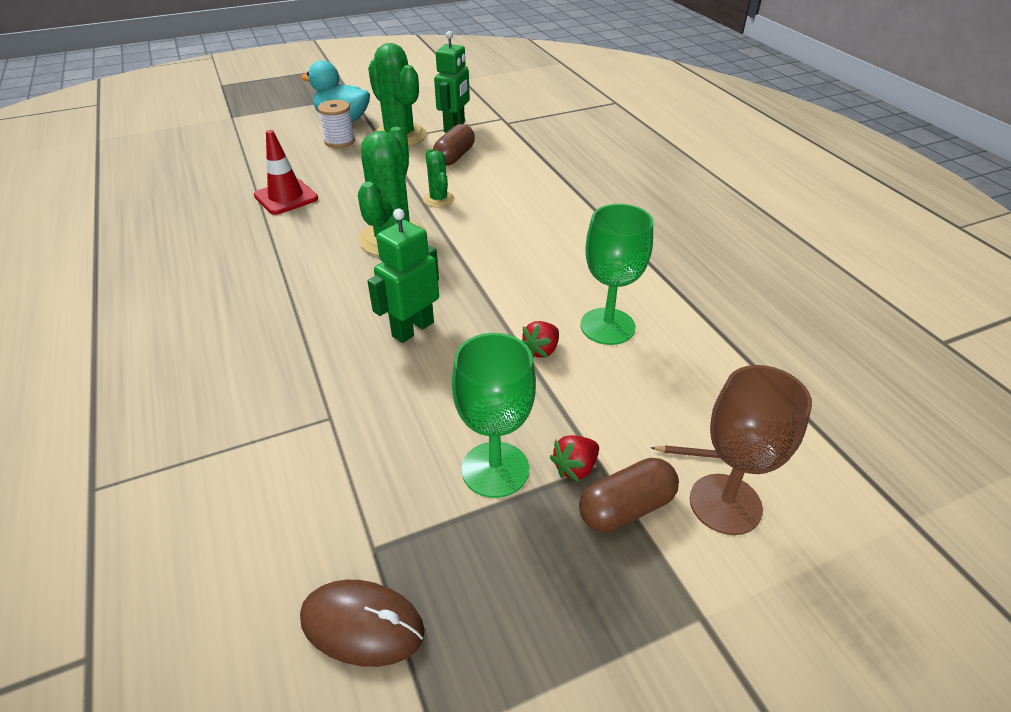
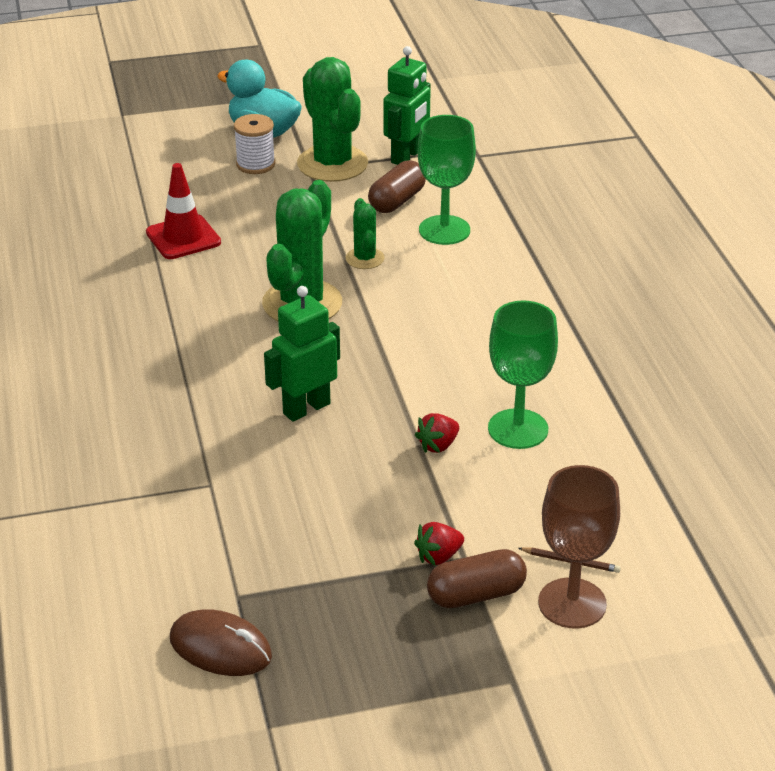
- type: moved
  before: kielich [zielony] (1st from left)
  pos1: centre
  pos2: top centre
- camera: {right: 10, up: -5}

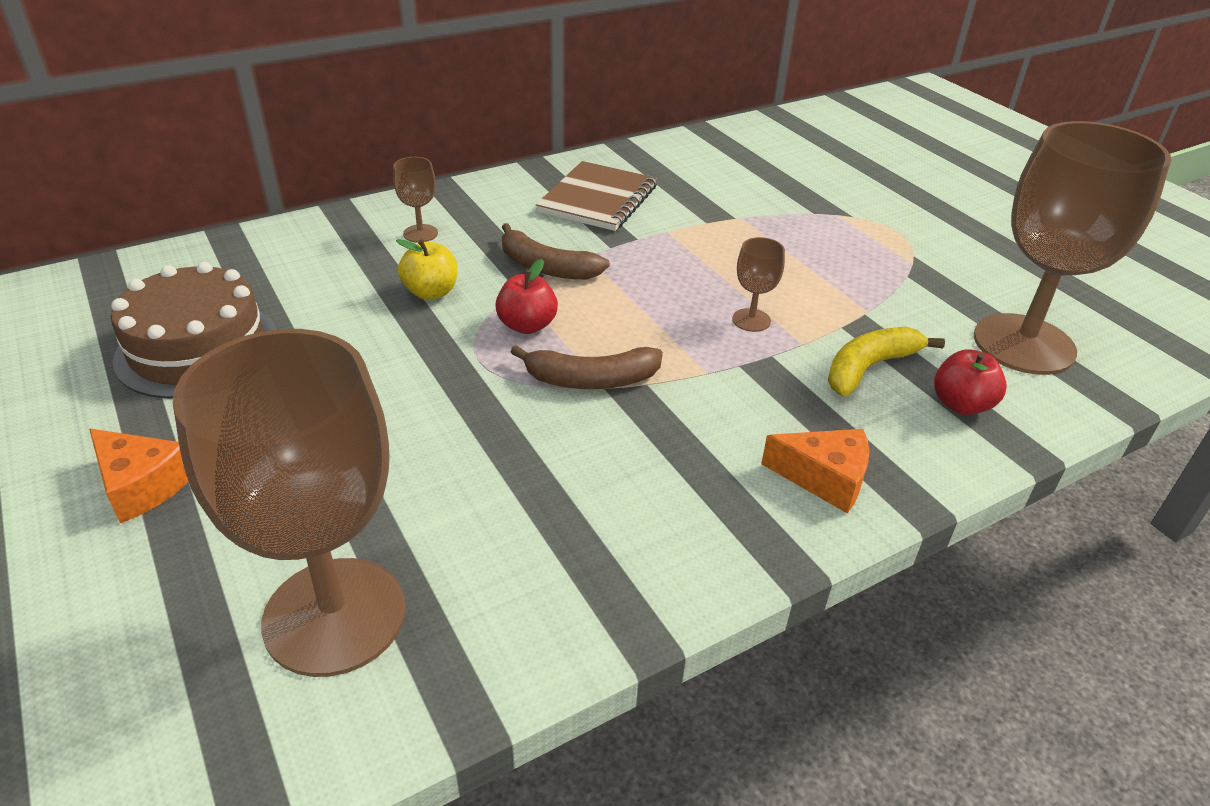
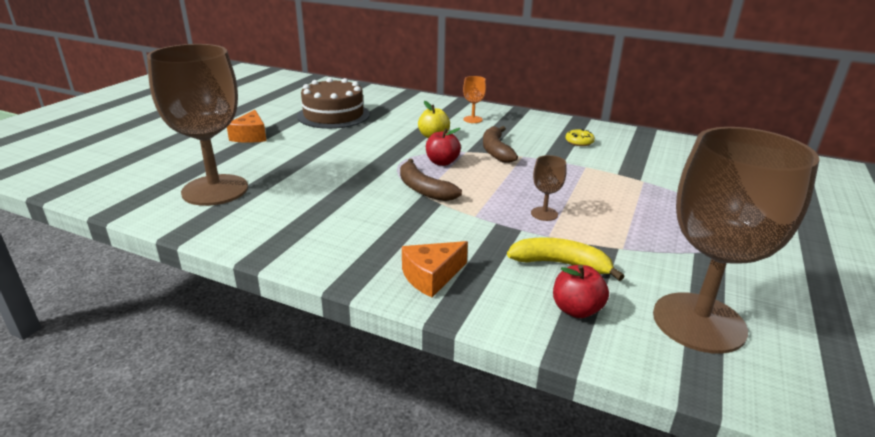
- type: recoloured
  before: kielich [brązowy] (2nd from left)
  after: kielich [pomarańczowy]
  pos1: top centre
  pos2: top centre
- type: replaced
  before: zeszyt [brązowy]
  after: donut [żółty]
  pos1: top centre
  pos2: top centre
- type: turned
  before: ser [pomarańczowy] (2nd from left)
  pos1: middle right
  pos2: centre
  turn: 75
- camera: {right: 55, up: -10}

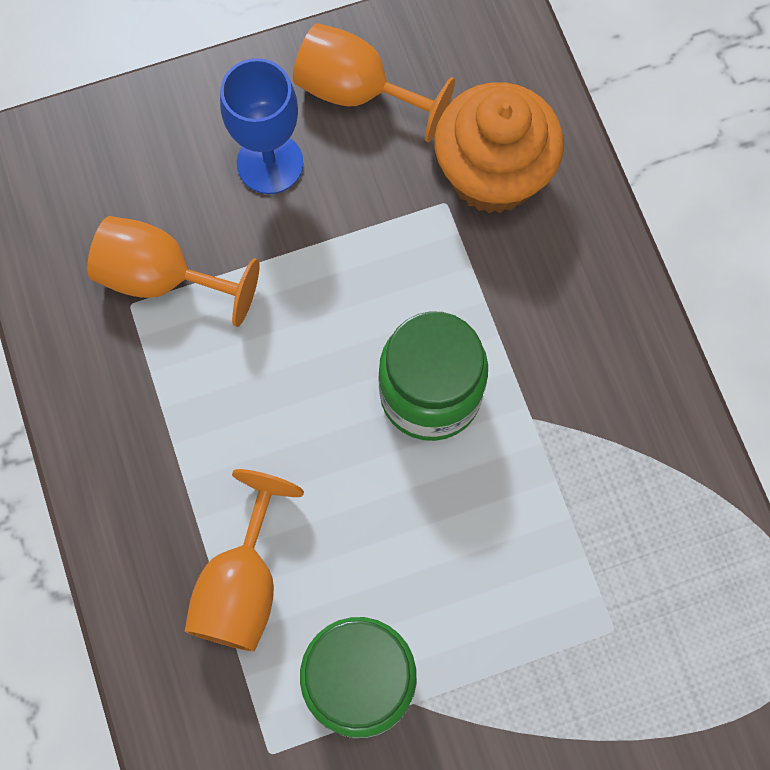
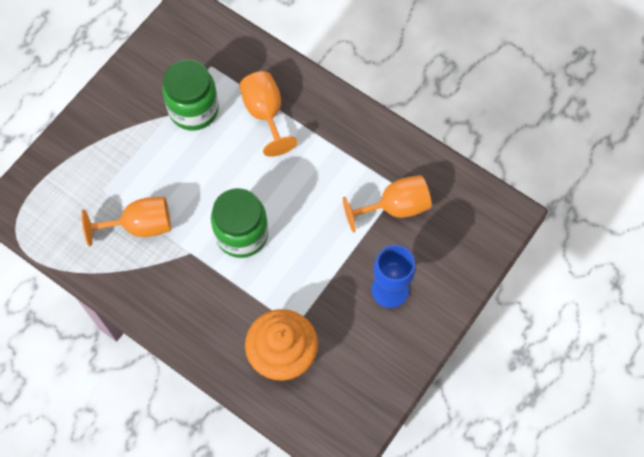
- type: moved
  before: kielich [pomarańczowy] (3rd from left in the first image)
  after: kielich [pomarańczowy] (1st from left)
  pos1: top centre
  pos2: middle left
- camera: {right: 145, up: -5}

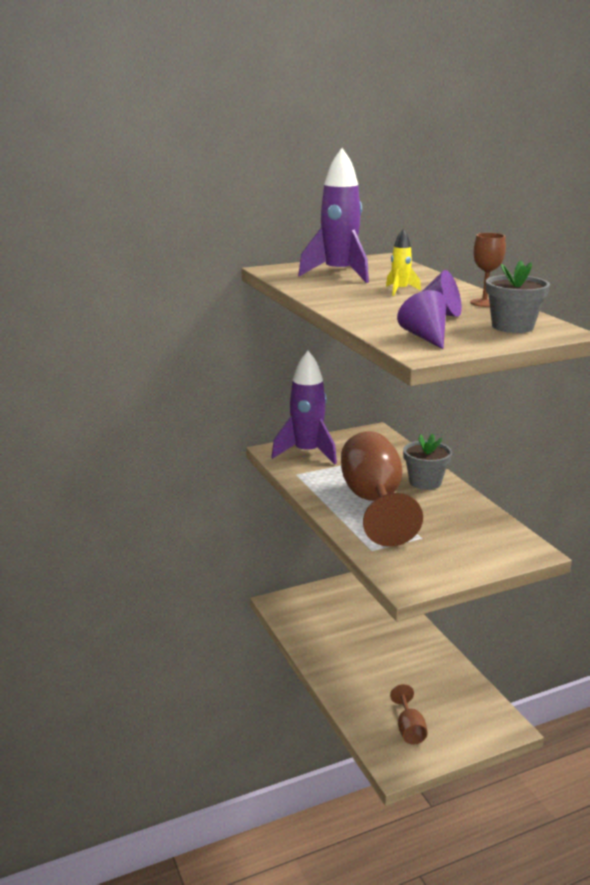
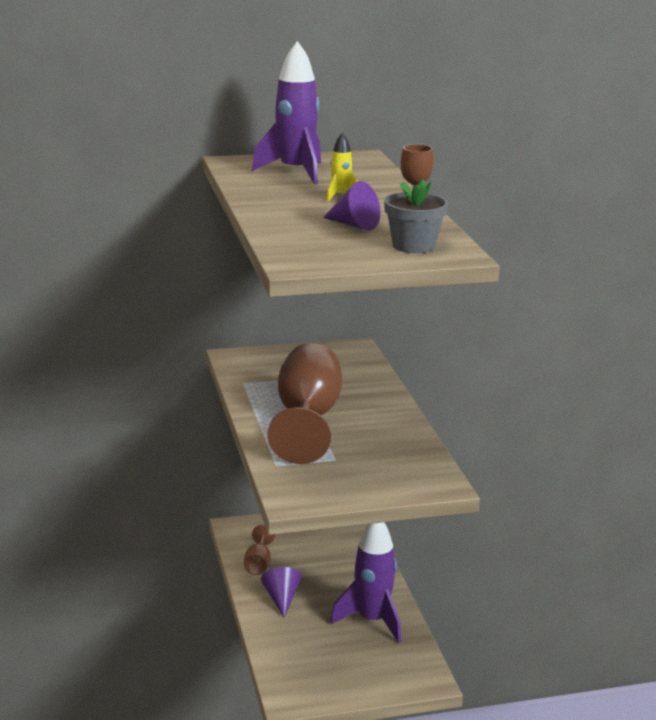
- type: moved
  before: stożek [fioletowy] (1st from left)
  pos1: middle right
  pos2: bottom centre
- type: moved
  before: rakieta [fioletowy] (1st from left in the first image)
  after: rakieta [fioletowy] (2nd from left)
  pos1: centre
  pos2: bottom centre
- type: removed
  before: doniczka [szary] (1st from left)
  pos1: middle right
- type: moved
  before: kielich [brązowy] (2nd from left in the first image)
  after: kielich [brązowy] (1st from left)
  pos1: bottom right
  pos2: bottom centre
- camera: {right: 10, up: 0}

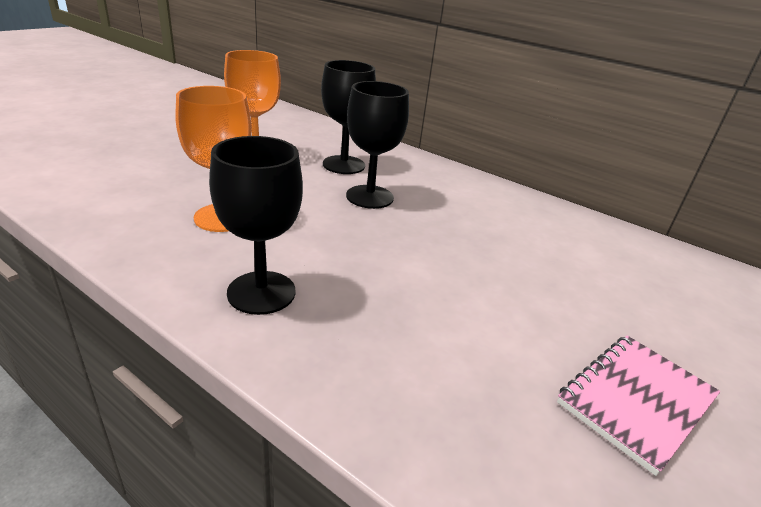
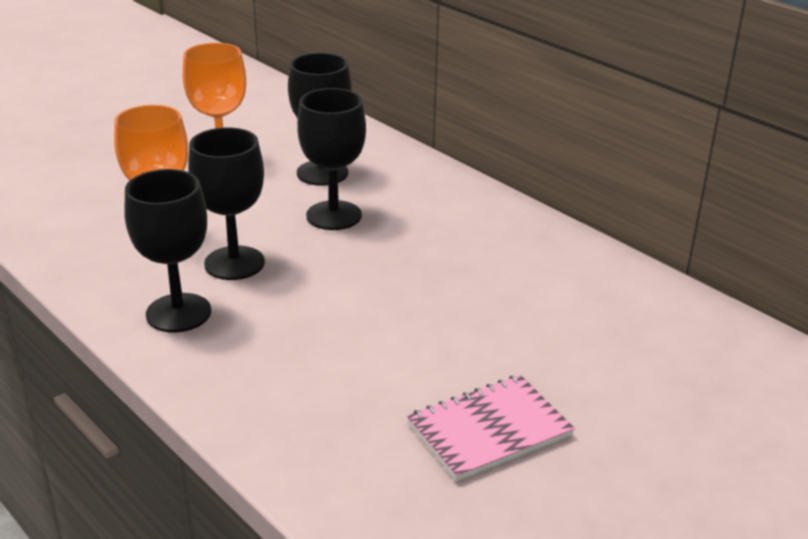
- type: added
  after: kielich [czarny] (2nd from left)
  pos2: middle left
- camera: {right: 15, up: 0}

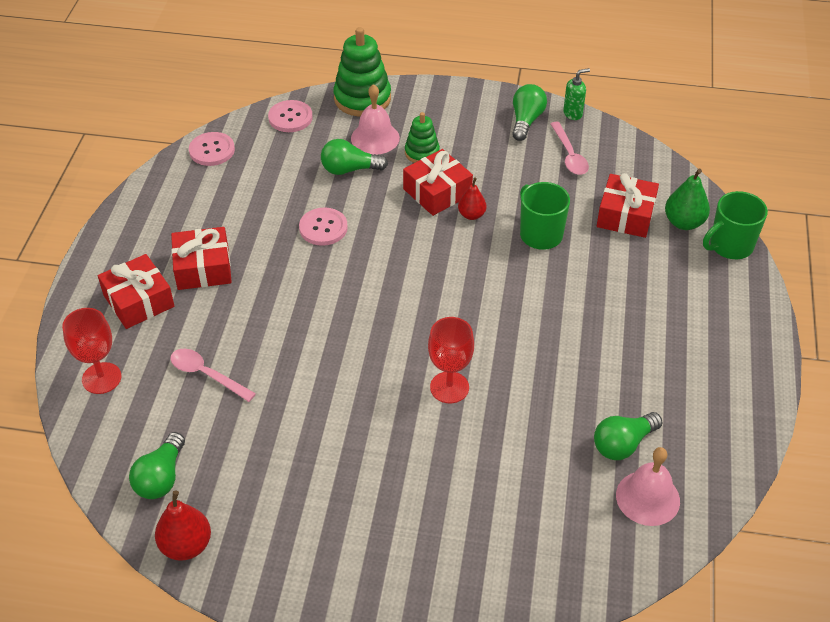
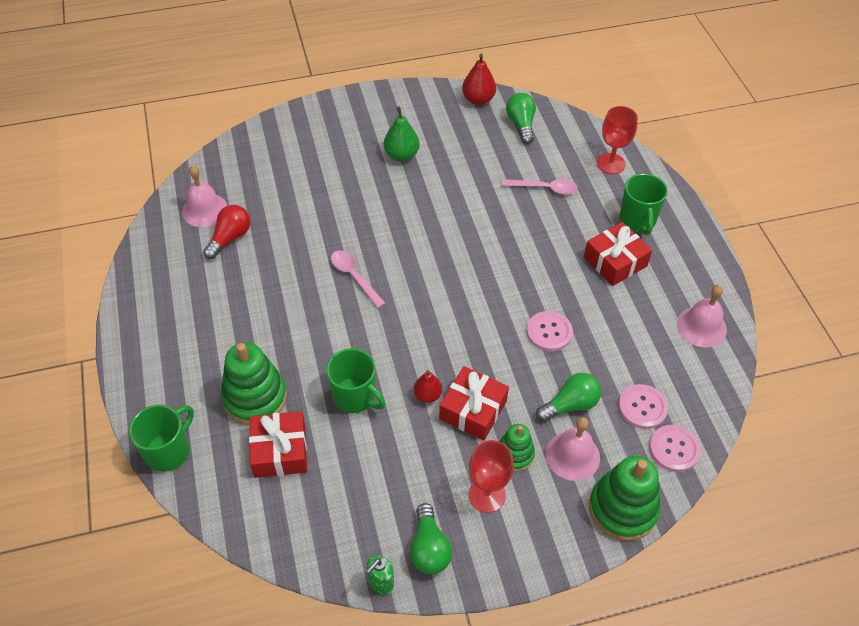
- type: moved
  before: łyżka [różowy] (2nd from left in the first image)
  after: łyżka [różowy] (1st from left)
  pos1: top right
  pos2: centre
- type: moved
  before: guzik [różowy] (1st from left in the first image)
  after: guzik [różowy] (2nd from left)
  pos1: top left
  pos2: middle right
- type: moved
  before: gruszka [zielony]
  pos1: top right
  pos2: top centre
- type: replaced
  before: prezent [czerwony] (1st from left)
  after: kubek [zielony] (3rd from left)
  pos1: middle left
  pos2: top right
- type: moved
  before: kielich [czerwony] (2nd from left in the first image)
  after: kielich [czerwony] (1st from left)
  pos1: centre
  pos2: bottom centre
- type: recoloured
  before: żarówka [zielony] (4th from left)
  after: żarówka [czerwony]
  pos1: bottom right
  pos2: middle left
- type: added
  after: dzwonek [różowy] (3rd from left)
  pos2: middle right
- type: added
  after: zabawka nakładanka [zielony] (1st from left)
  pos2: middle left
- camera: {right: 155, up: 5}

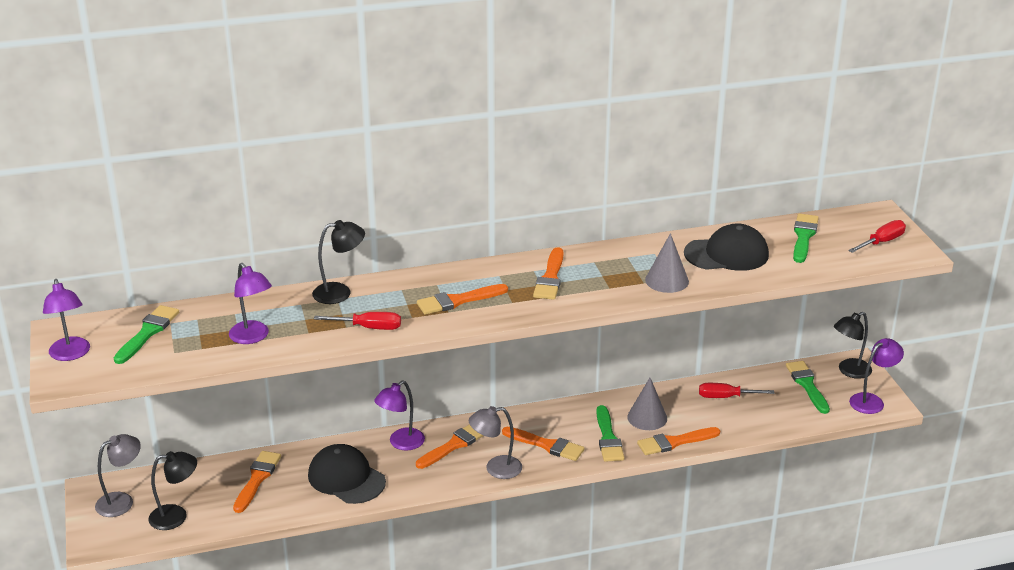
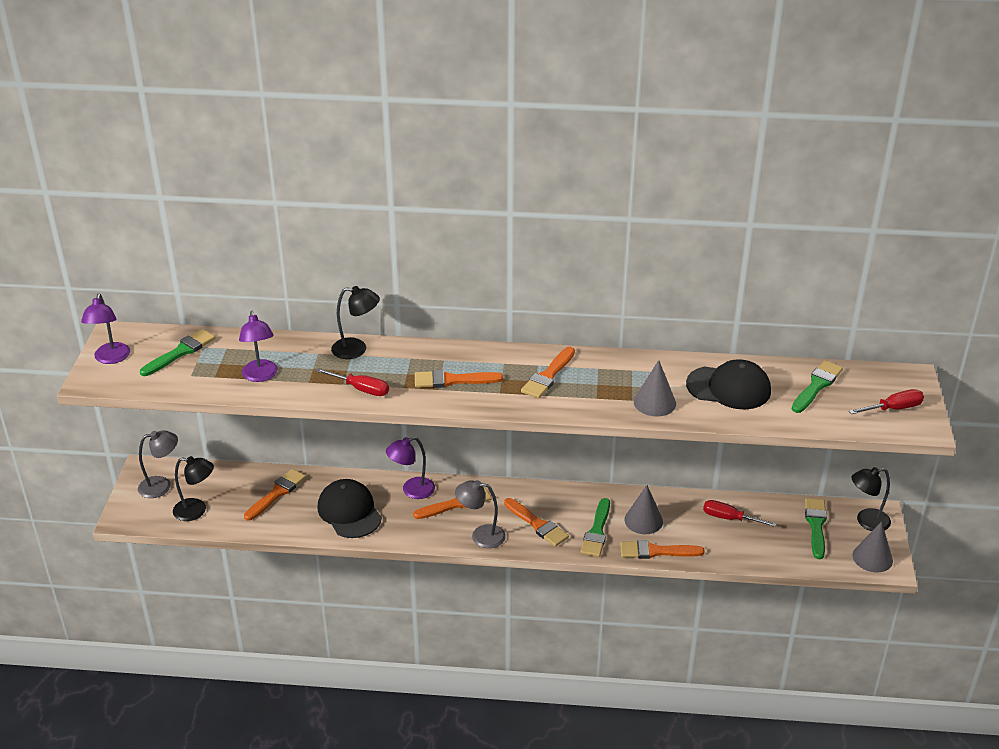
- type: replaced
  before: lampka [fioletowy] (4th from left)
  after: stożek [szary] (3rd from left)
  pos1: middle right
  pos2: bottom right
- camera: {right: 20, up: 5}

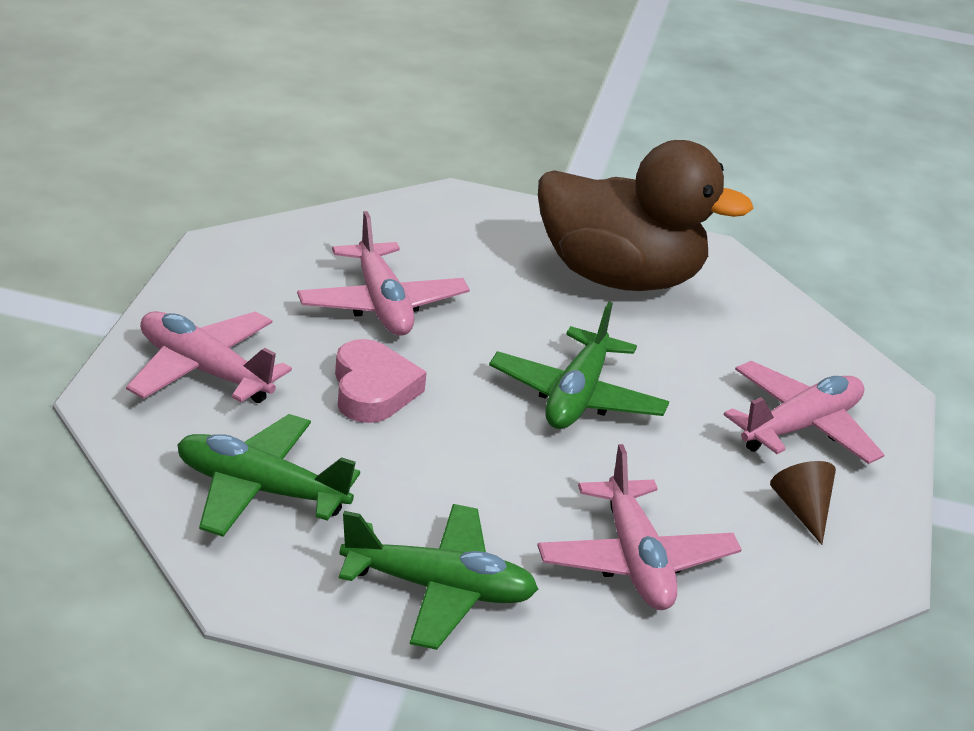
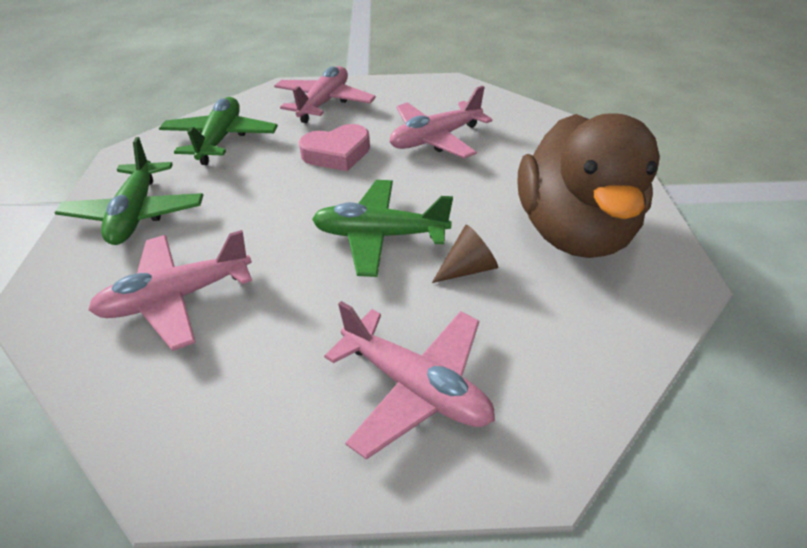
- type: moved
  before: stożek [brązowy]
  pos1: bottom right
  pos2: centre
- camera: {right: 80, up: 10}

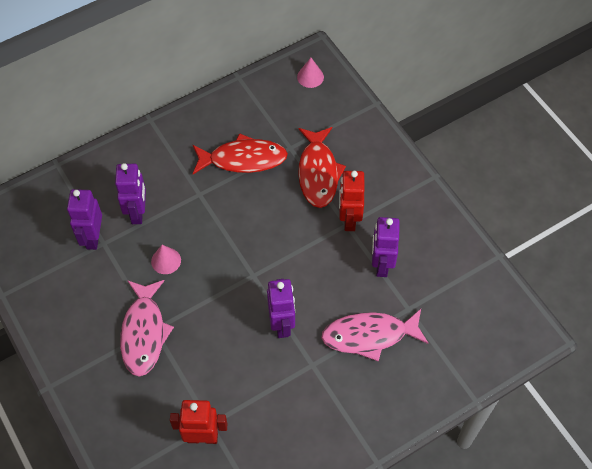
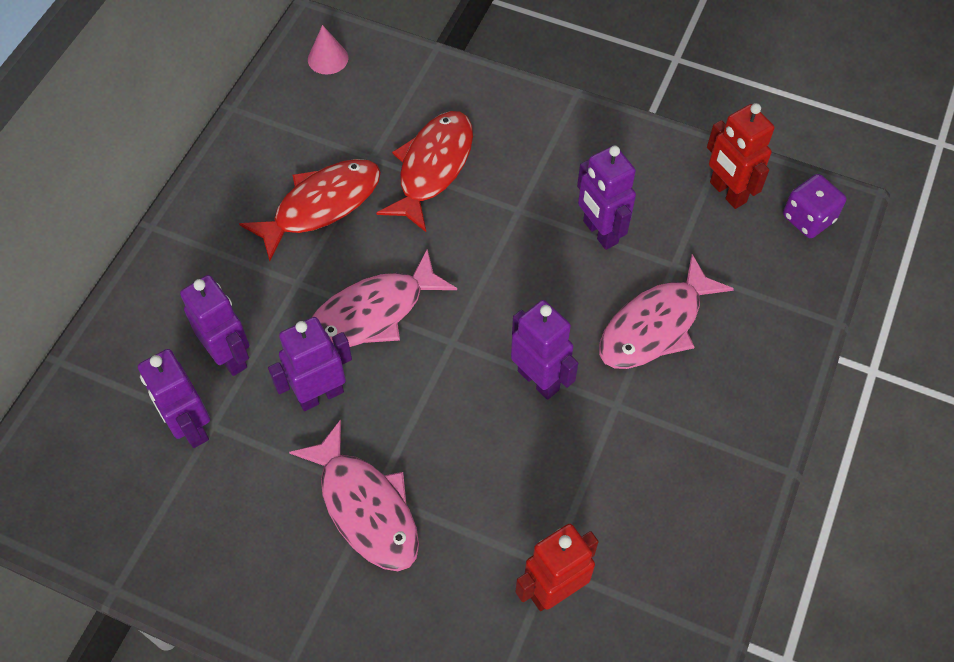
- type: turned
  before: ryba [czerwony] (2nd from left)
  pos1: centre
  pos2: top centre
  turn: -120
- type: moved
  before: robot [czerwony] (2nd from left)
  pos1: centre
  pos2: top right
- type: replaced
  before: stożek [różowy] (1st from left)
  after: robot [fioletowy] (3rd from left)
  pos1: middle left
  pos2: middle left
- type: added
  after: kostka do gry [fioletowy]
  pos2: top right
- type: added
  after: ryba [różowy] (2nd from left)
  pos2: centre
- camera: {right: -35, up: 0}

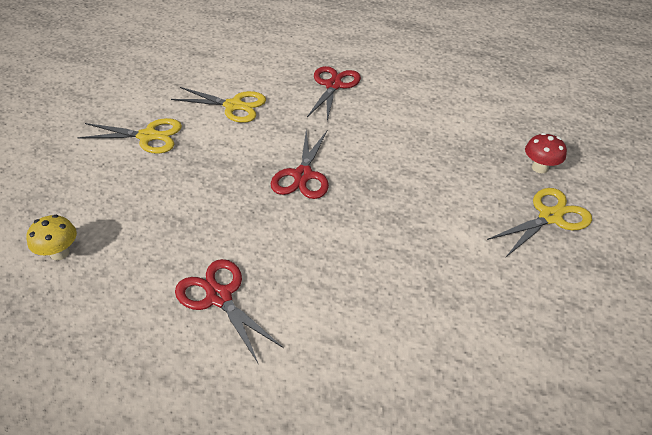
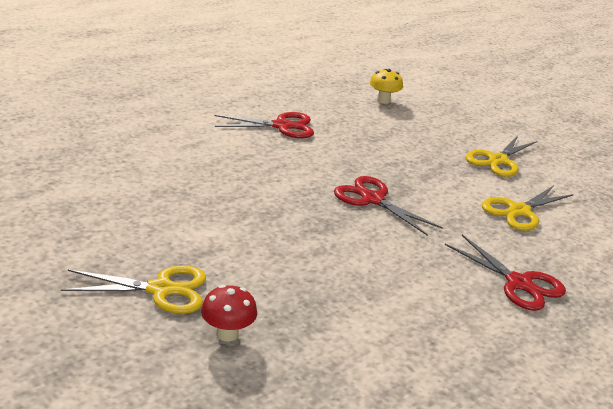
- type: turned
  before: nożyczki [żółty] (3rd from left in the first image)
  pos1: middle right
  pos2: bottom left
  turn: -90
- camera: {right: 120, up: -15}

